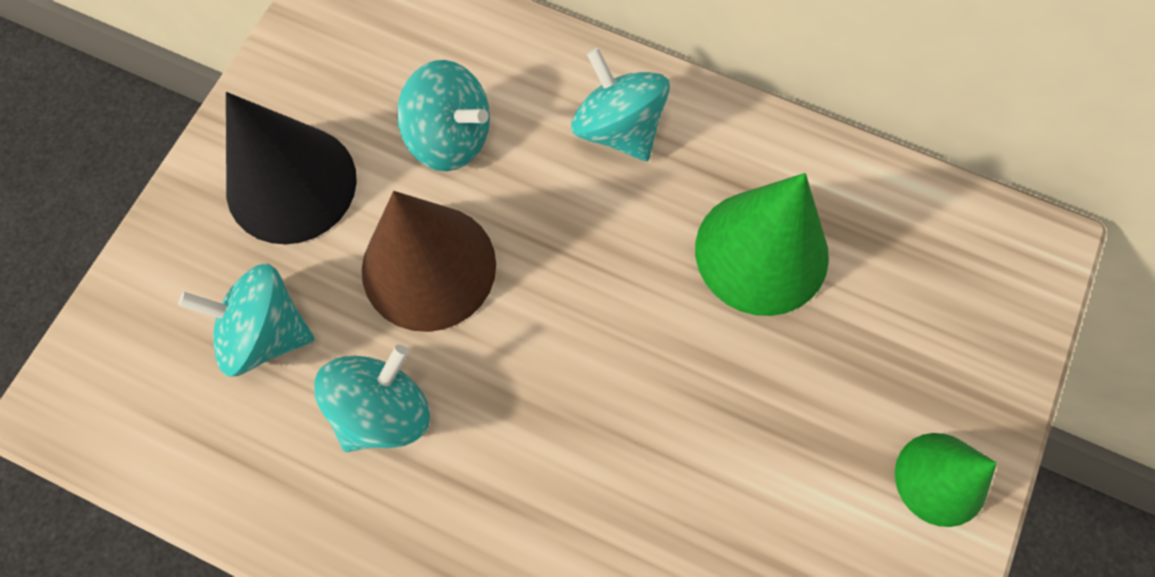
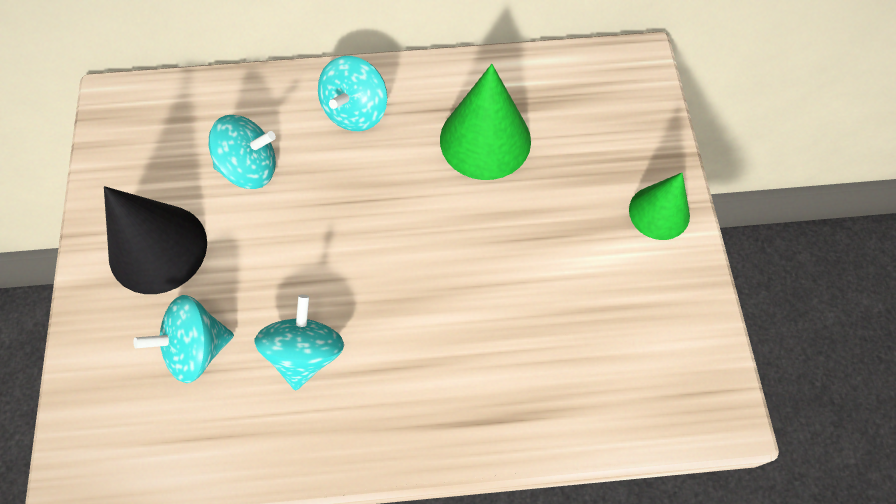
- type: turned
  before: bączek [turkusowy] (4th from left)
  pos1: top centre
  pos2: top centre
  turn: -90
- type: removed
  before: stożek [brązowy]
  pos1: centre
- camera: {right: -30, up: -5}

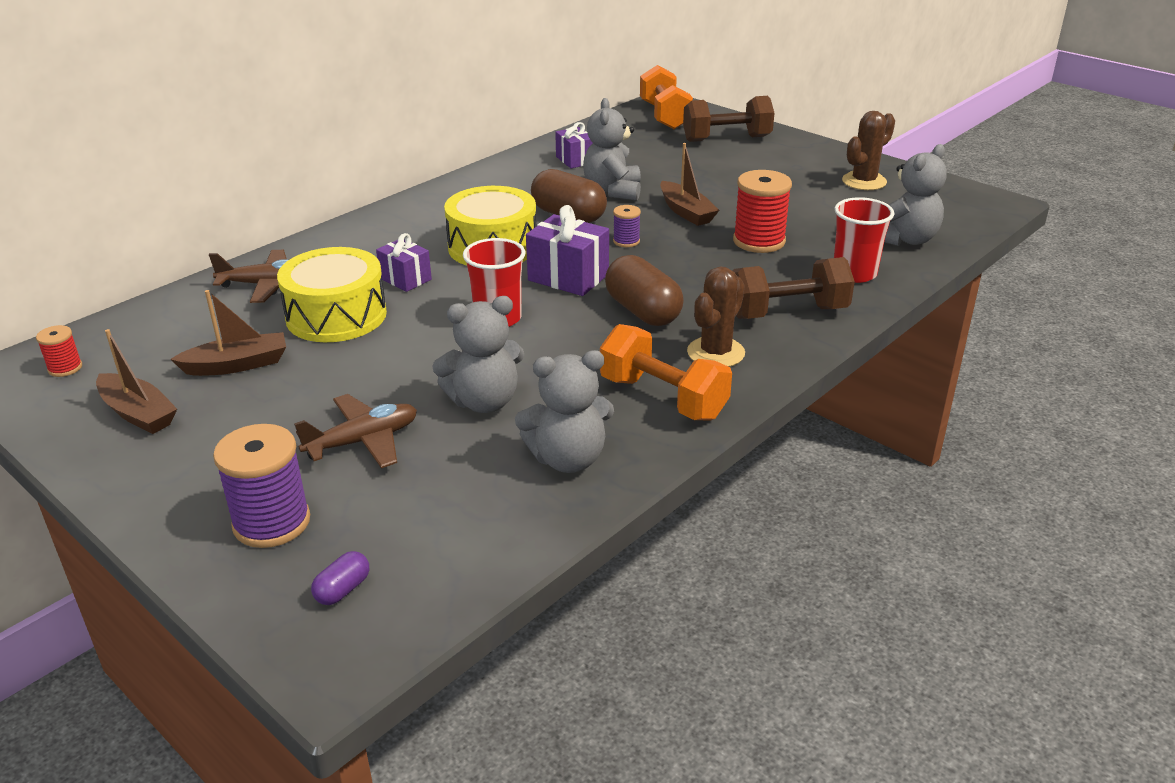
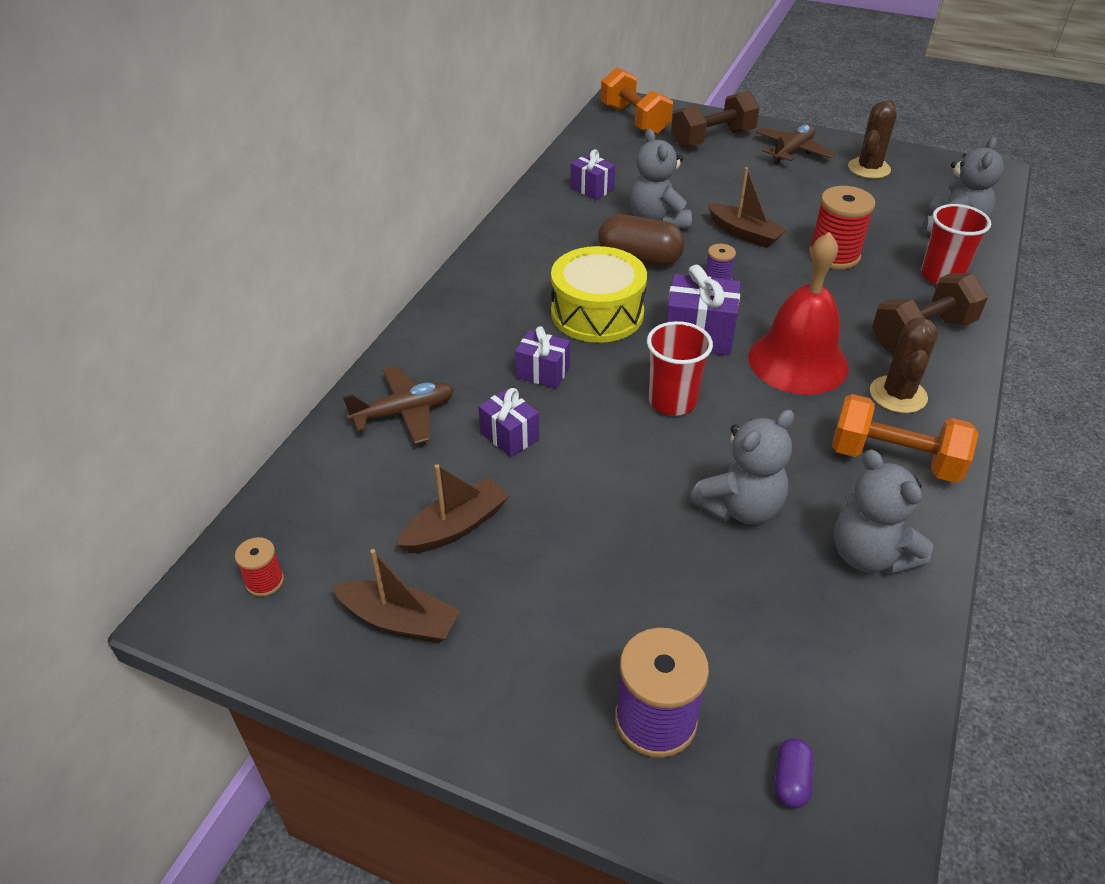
- type: replaced
  before: bęben [żółty] (1st from left)
  after: prezent [fioletowy] (1st from left)
  pos1: middle left
  pos2: centre
- type: replaced
  before: kapsułka [brązowy] (2nd from left)
  after: dzwonek [czerwony]
  pos1: centre
  pos2: middle right
- type: turned
  before: miś [szary] (2nd from left in the first image)
  pos1: centre
  pos2: middle right
  turn: 90
- type: moved
  before: samolot [brązowy] (2nd from left)
  pos1: middle left
  pos2: top right
- camera: {right: -20, up: 10}

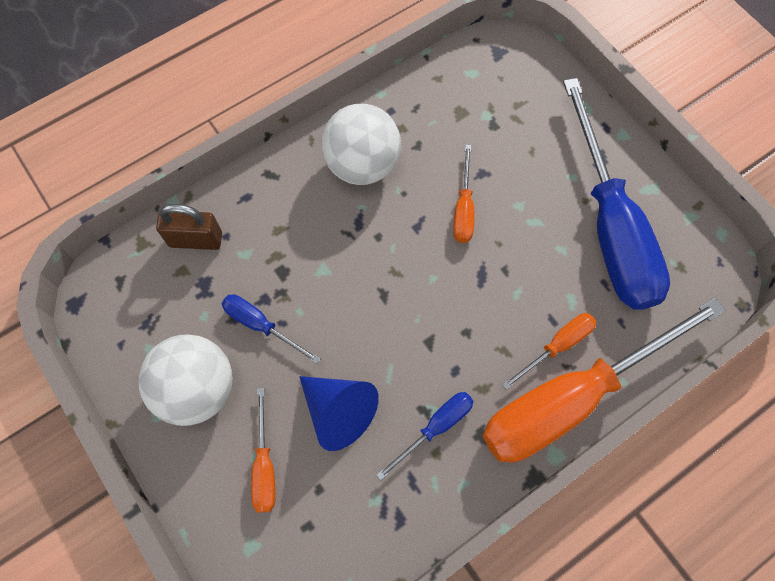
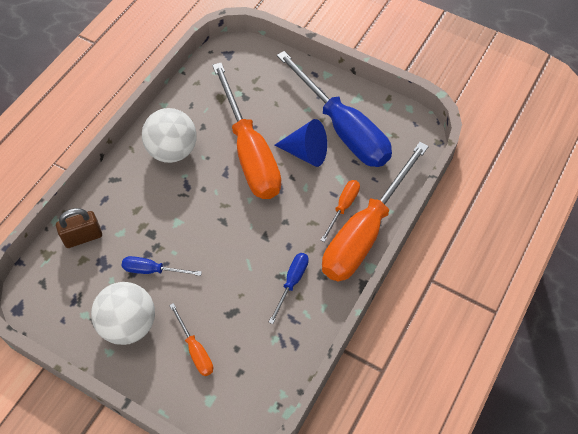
- type: resized
  before: śrubokręt [pomarańczowy] (2nd from left)
  pos1: centre
  pos2: top centre
  scale: 2.35
- type: moved
  before: stożek [niebieski]
  pos1: bottom centre
  pos2: top centre
- camera: {right: -25, up: -10}

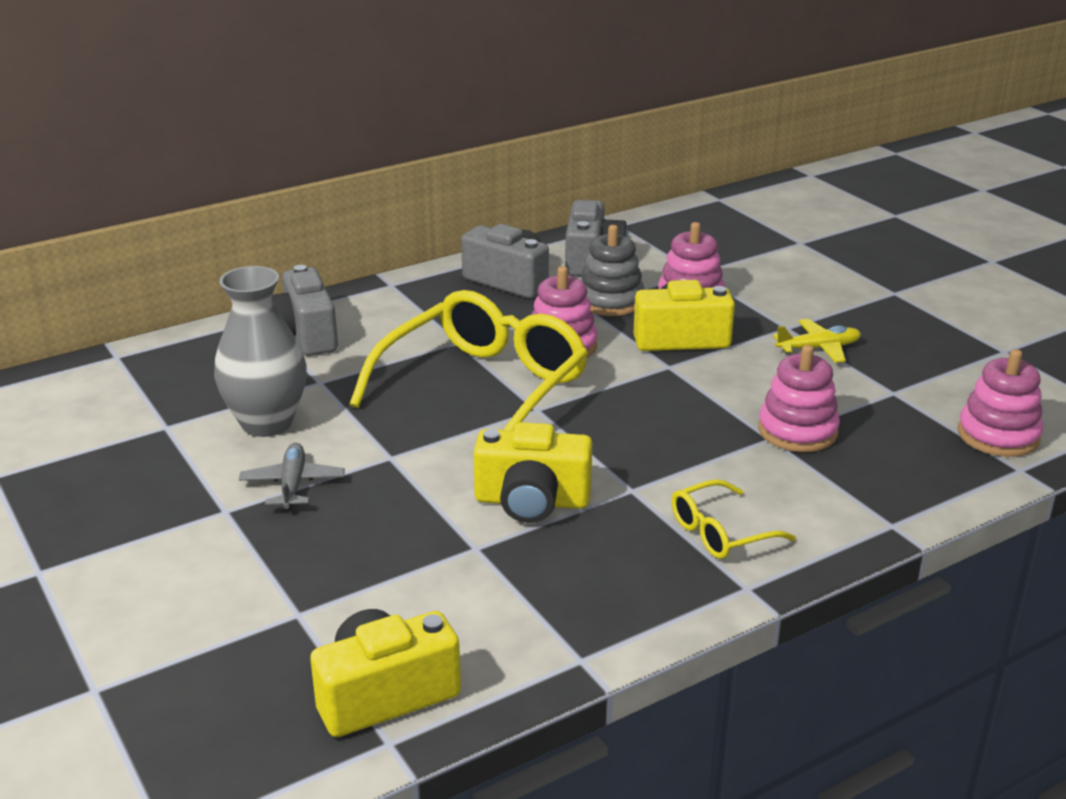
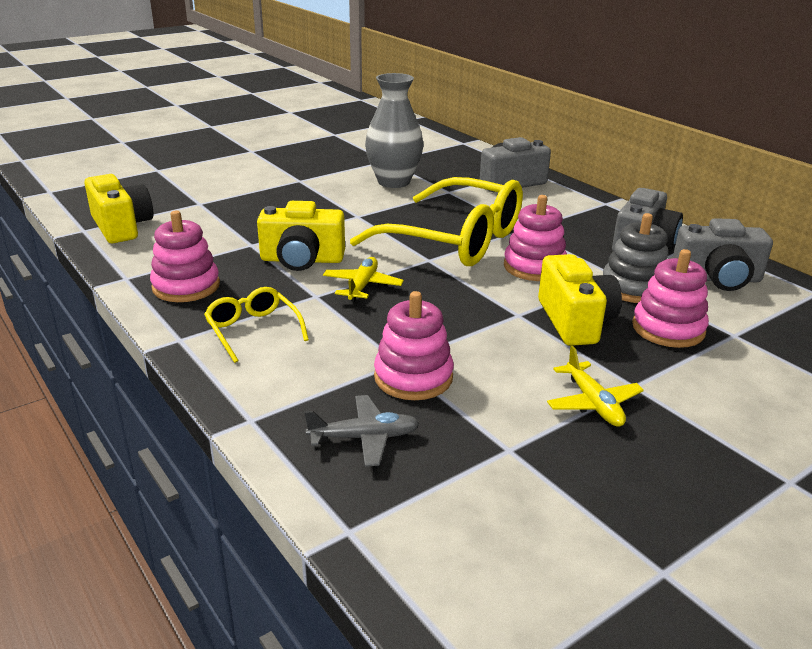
- type: moved
  before: zabawka nakładanka [różowy] (4th from left in the first image)
  after: zabawka nakładanka [różowy] (1st from left)
  pos1: middle right
  pos2: middle left
- type: turned
  before: aparat fotograficzny [żółty] (2nd from left)
  pos1: centre
  pos2: centre
  turn: -90
- type: moved
  before: samolot [szary]
  pos1: middle left
  pos2: centre
- type: added
  after: samolot [żółty] (1st from left)
  pos2: centre
- camera: {right: 85, up: 0}

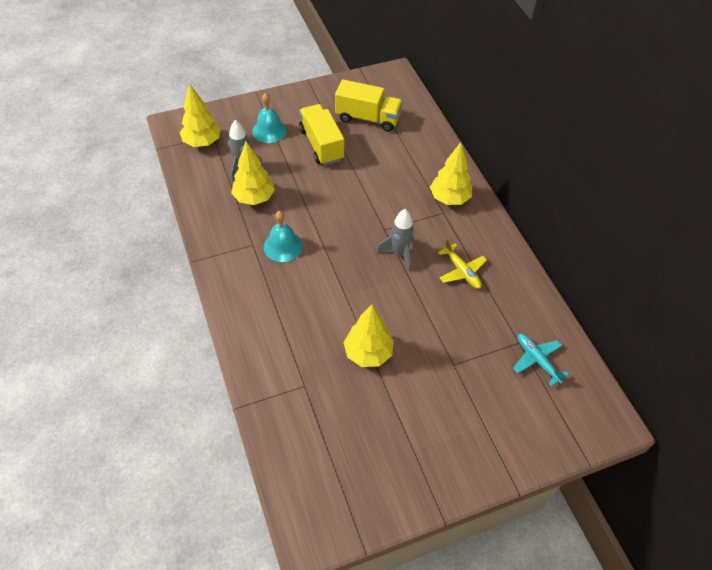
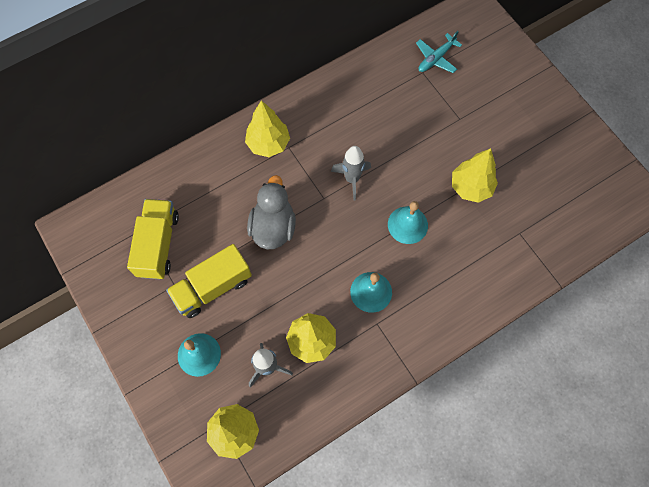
- type: removed
  before: samolot [żółty]
  pos1: centre
- type: added
  after: kaczka [szary]
  pos2: centre
- type: added
  after: dzwonek [turkusowy] (3rd from left)
  pos2: centre
- camera: {right: -100, up: 15}

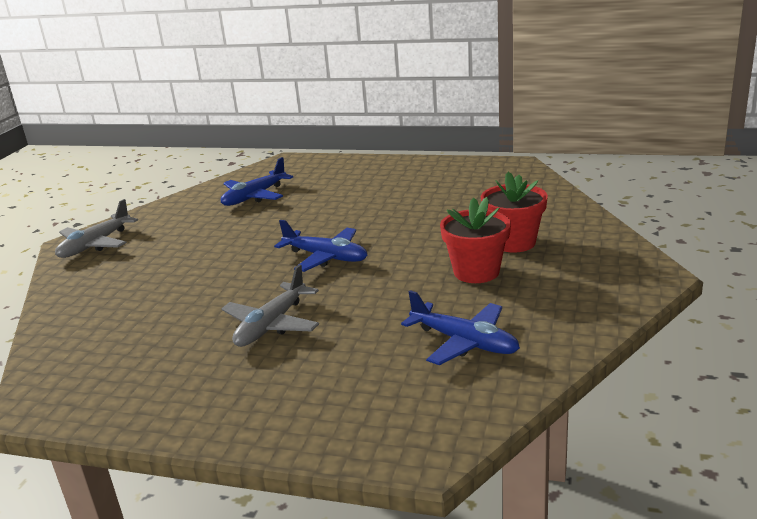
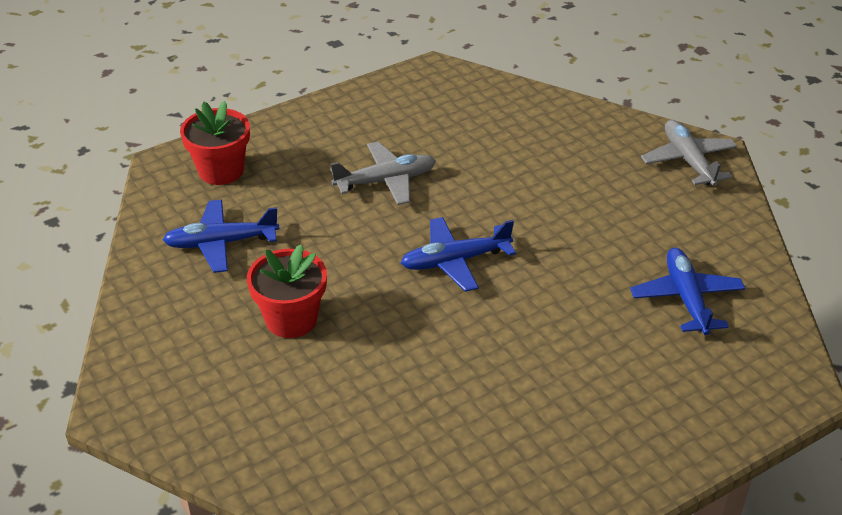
- type: moved
  before: doniczka [czerwony] (2nd from left in the first image)
  after: doniczka [czerwony] (1st from left)
  pos1: middle right
  pos2: top left
- type: turned
  before: samolot [szary] (2nd from left in the first image)
  pos1: centre
  pos2: centre
  turn: 90
- camera: {right: 130, up: 15}

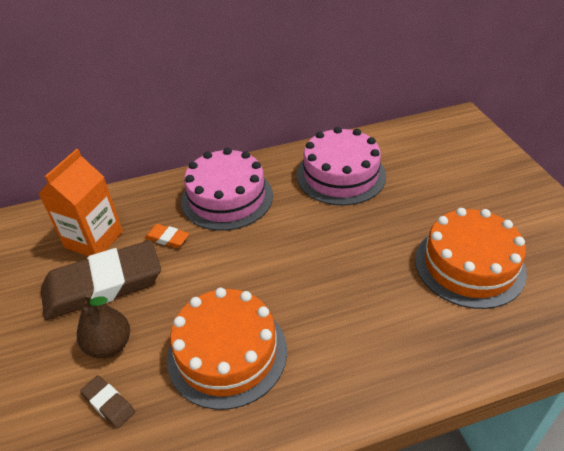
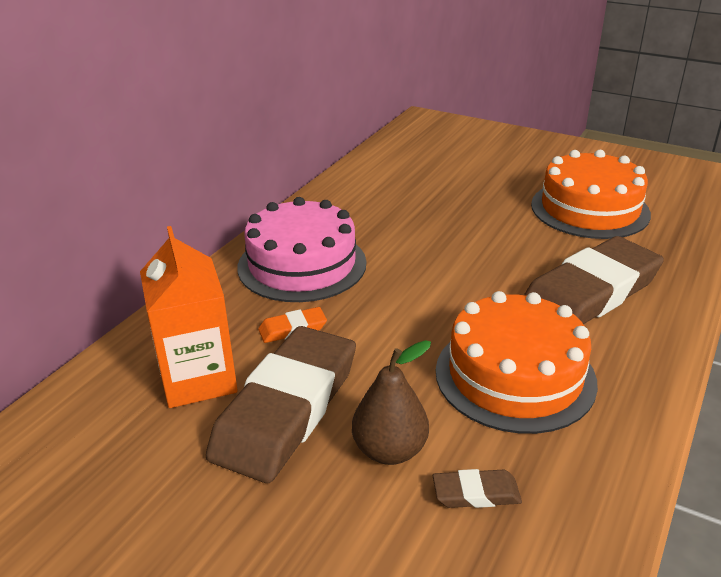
- type: removed
  before: tort [różowy] (2nd from left)
  pos1: centre
- type: added
  after: gumka do mazania [brązowy] (3rd from left)
  pos2: middle right
- camera: {right: -45, up: -10}

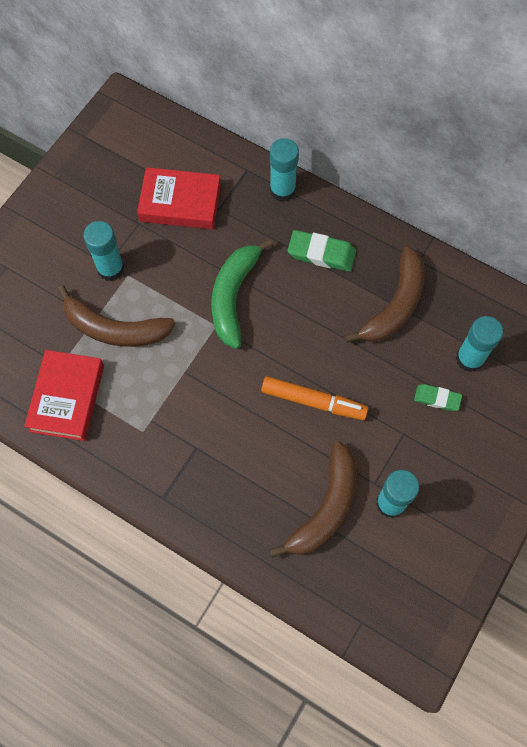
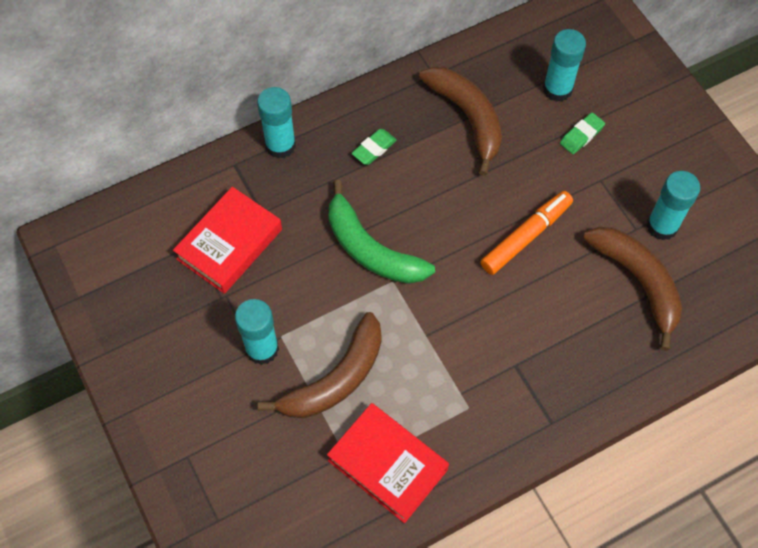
- type: resized
  before: gumka do mazania [zielony] (1st from left)
  pos1: centre
  pos2: top centre
  scale: 0.63
- camera: {right: -60, up: -5}

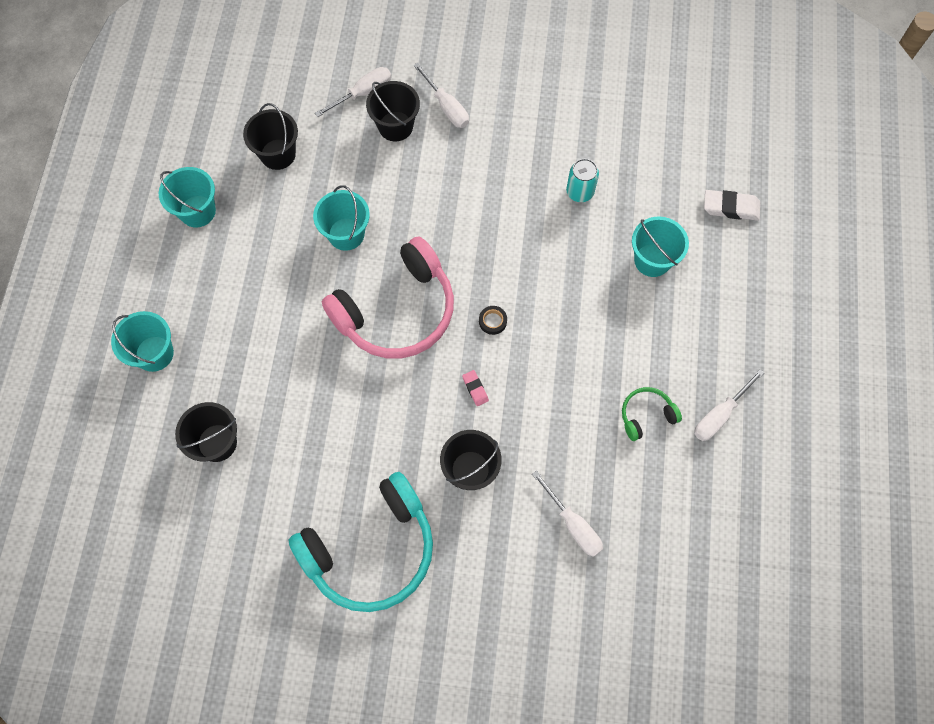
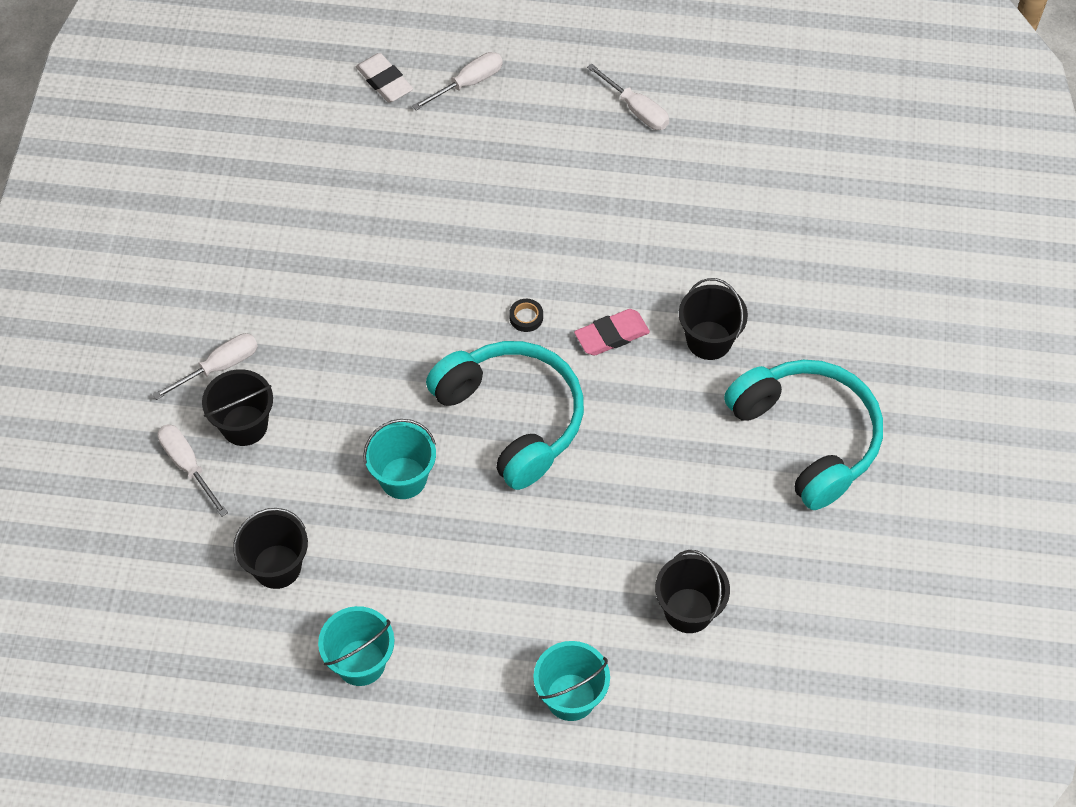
- type: removed
  before: puszka [turkusowy]
  pos1: top centre
- type: turned
  before: gumka do mazania [biały]
  pos1: top right
  pos2: top centre
  turn: -45
- type: removed
  before: wiadro [turkusowy] (4th from left)
  pos1: middle right
- type: recoloured
  before: słuchawki [różowy]
  after: słuchawki [turkusowy] (1st from left)
  pos1: centre
  pos2: centre
- type: resized
  before: gumka do mazania [różowy]
  pos1: centre
  pos2: centre
  scale: 1.78
- type: removed
  before: słuchawki [zielony]
  pos1: middle right
- type: moved
  before: śrubokręt [biały] (3rd from left)
  pos1: bottom centre
  pos2: top centre
- camera: {right: -90, up: -10}

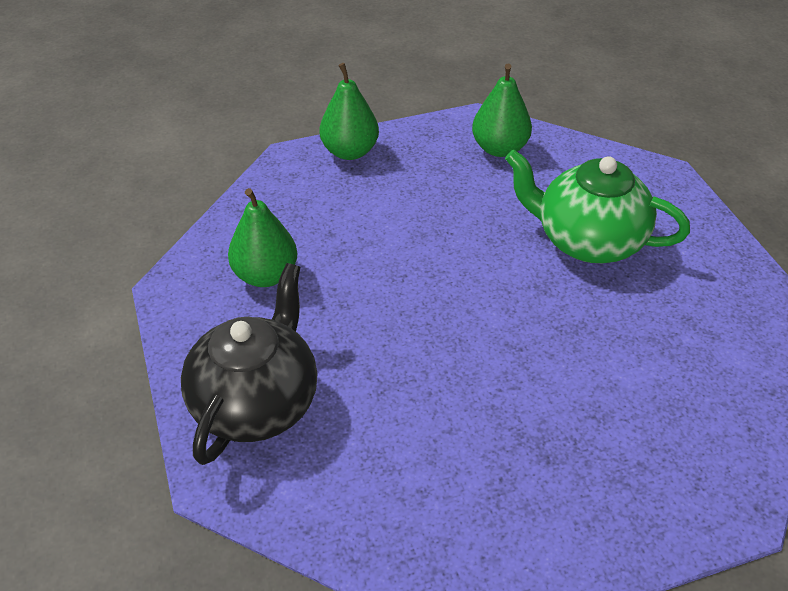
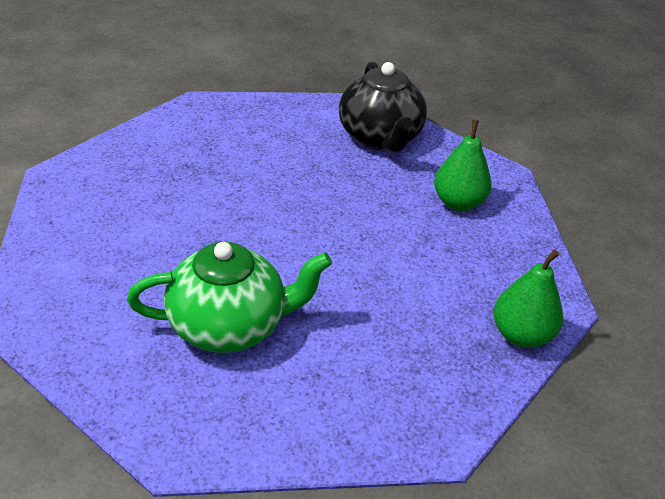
- type: removed
  before: gruszka [zielony] (3rd from left)
  pos1: top centre
- camera: {right: 145, up: -5}

